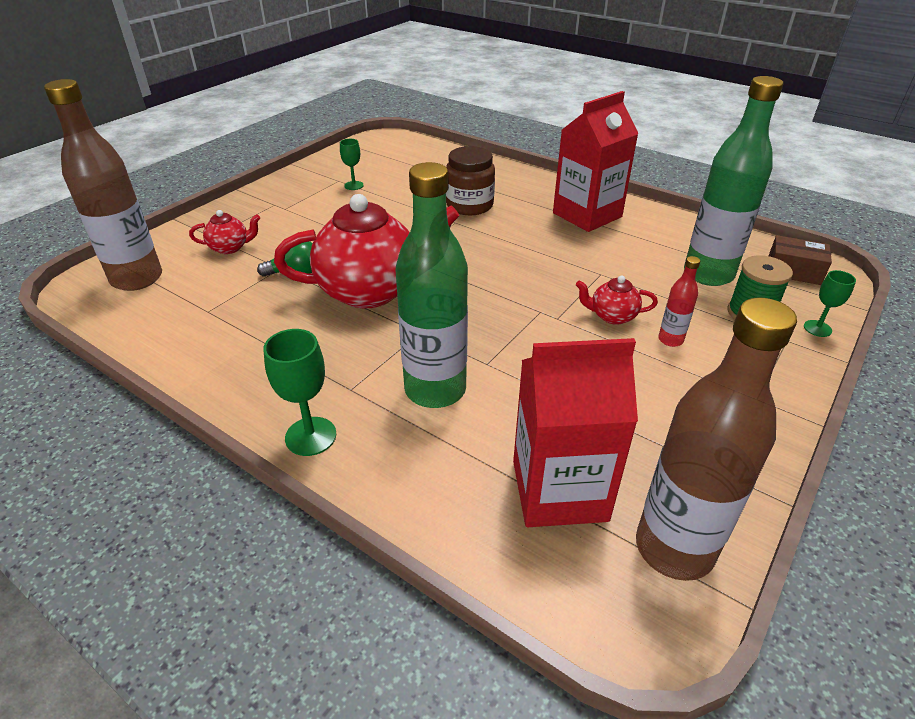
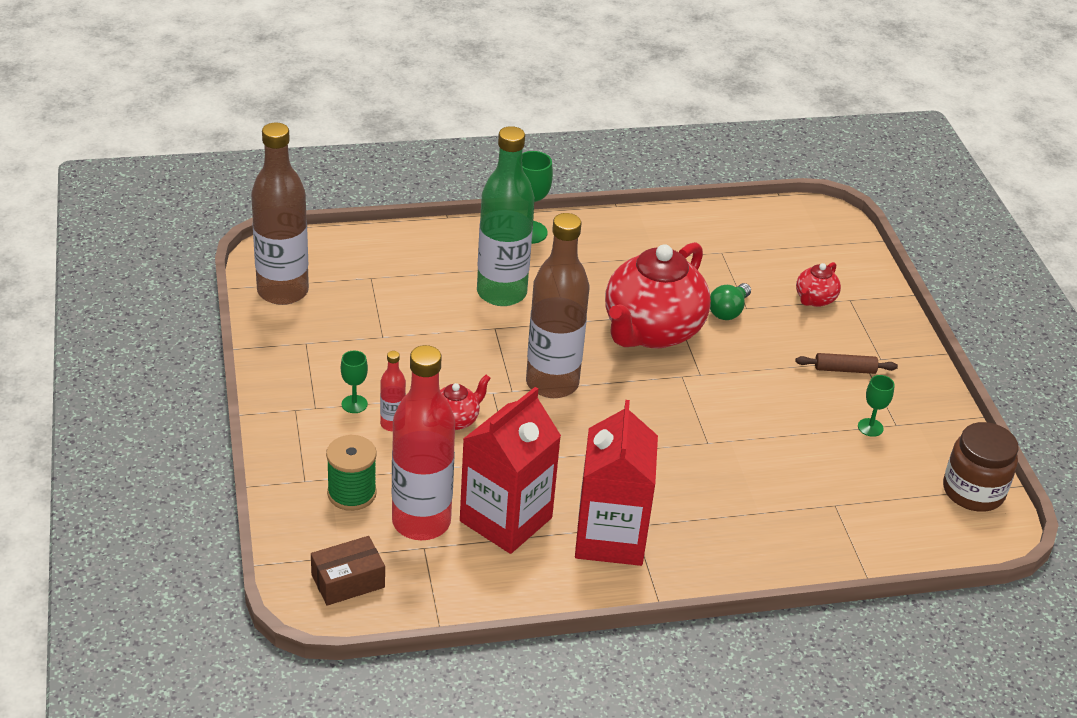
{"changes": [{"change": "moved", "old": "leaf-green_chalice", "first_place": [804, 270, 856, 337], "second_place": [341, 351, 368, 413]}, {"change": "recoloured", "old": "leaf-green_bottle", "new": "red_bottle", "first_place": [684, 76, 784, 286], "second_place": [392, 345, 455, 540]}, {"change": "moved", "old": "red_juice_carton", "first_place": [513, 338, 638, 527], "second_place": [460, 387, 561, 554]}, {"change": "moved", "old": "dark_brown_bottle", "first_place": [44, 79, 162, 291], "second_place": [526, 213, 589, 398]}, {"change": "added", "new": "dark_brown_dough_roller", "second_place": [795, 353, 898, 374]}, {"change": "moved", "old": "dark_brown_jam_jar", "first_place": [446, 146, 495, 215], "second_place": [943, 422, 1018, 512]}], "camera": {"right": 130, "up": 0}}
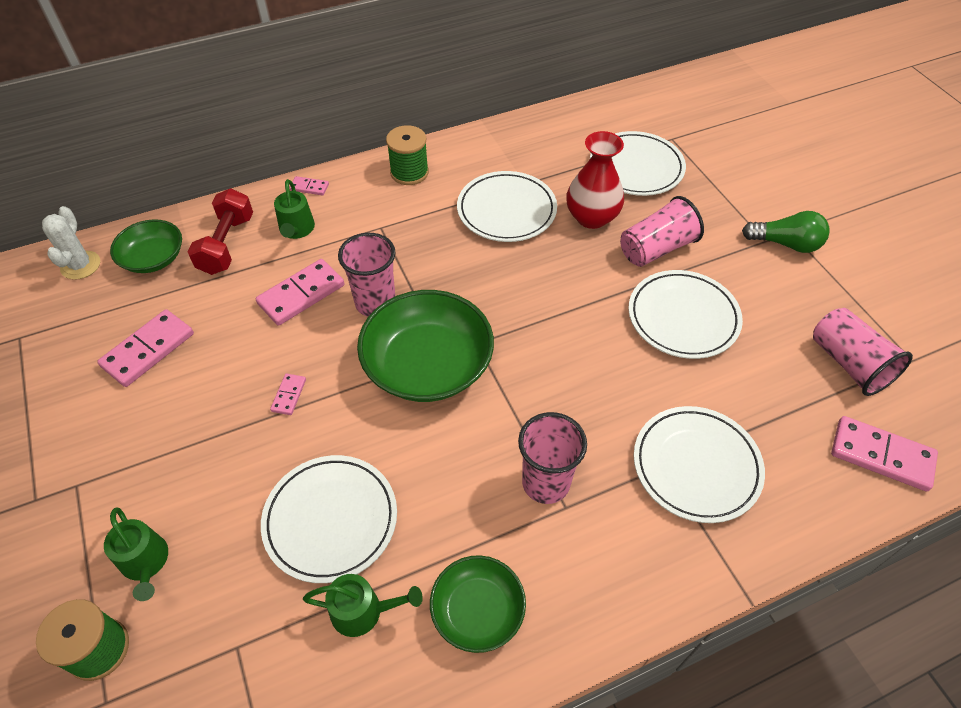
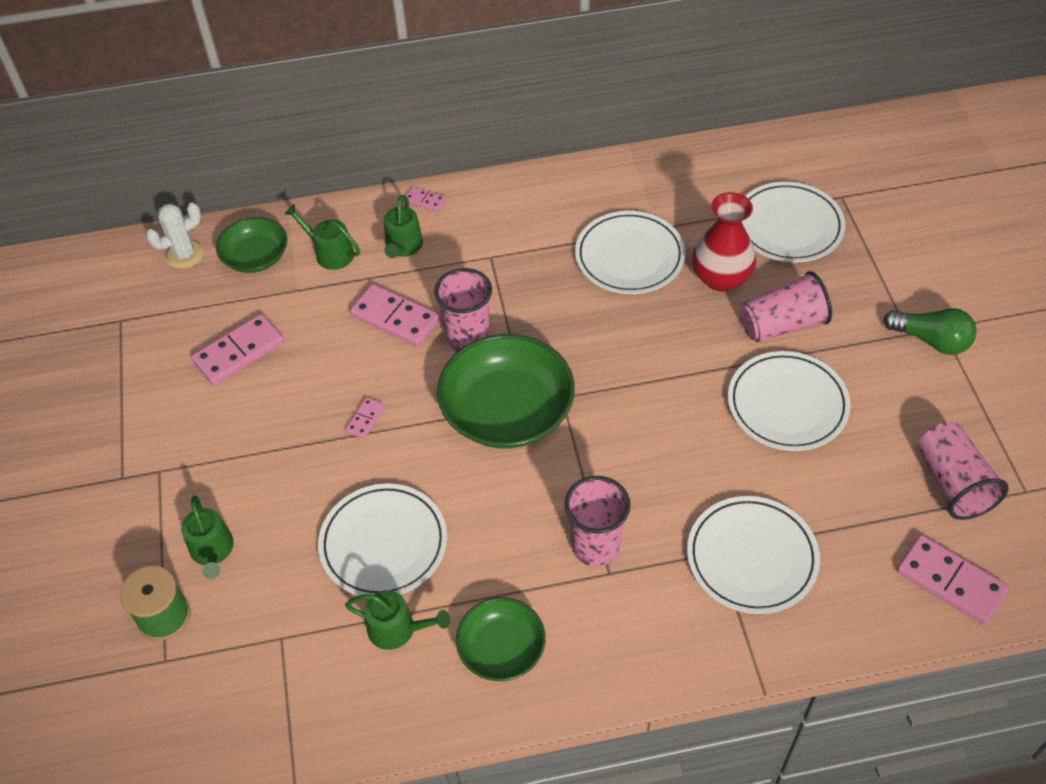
{"changes": [{"change": "turned", "old": "snow-white_cactus", "first_place": [42, 206, 100, 280], "second_place": [146, 203, 204, 269], "degrees": 45}, {"change": "replaced", "old": "red_hand_weight", "new": "leaf-green_sprinkling_can", "first_place": [187, 188, 253, 275], "second_place": [284, 204, 360, 270]}, {"change": "turned", "old": "pink_domino_piece", "first_place": [255, 259, 344, 326], "second_place": [350, 284, 440, 347], "degrees": 60}, {"change": "removed", "old": "leaf-green_spool", "first_place": [386, 125, 429, 185]}], "camera": {"right": 15, "up": 0}}
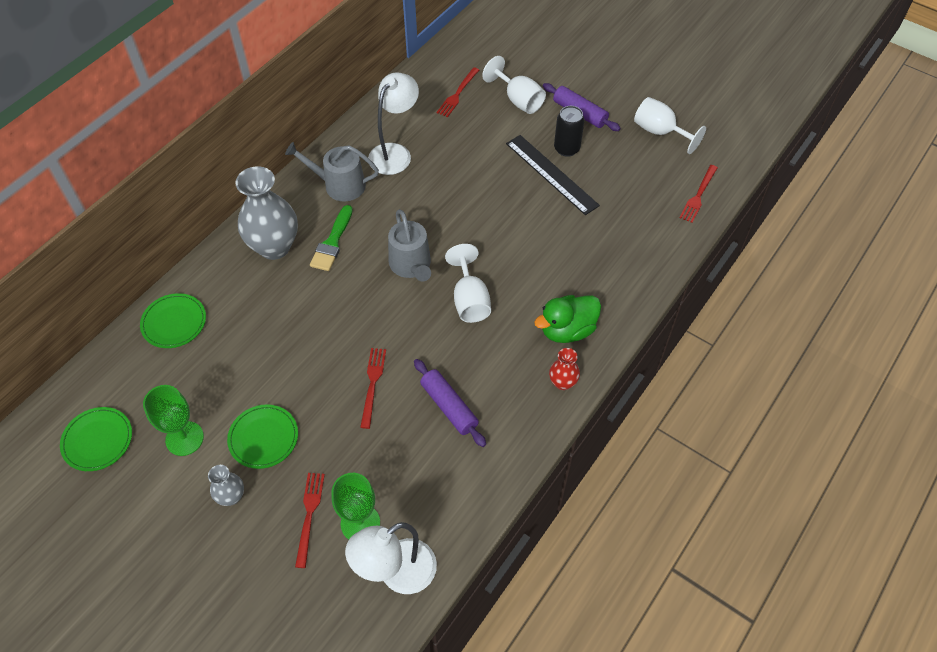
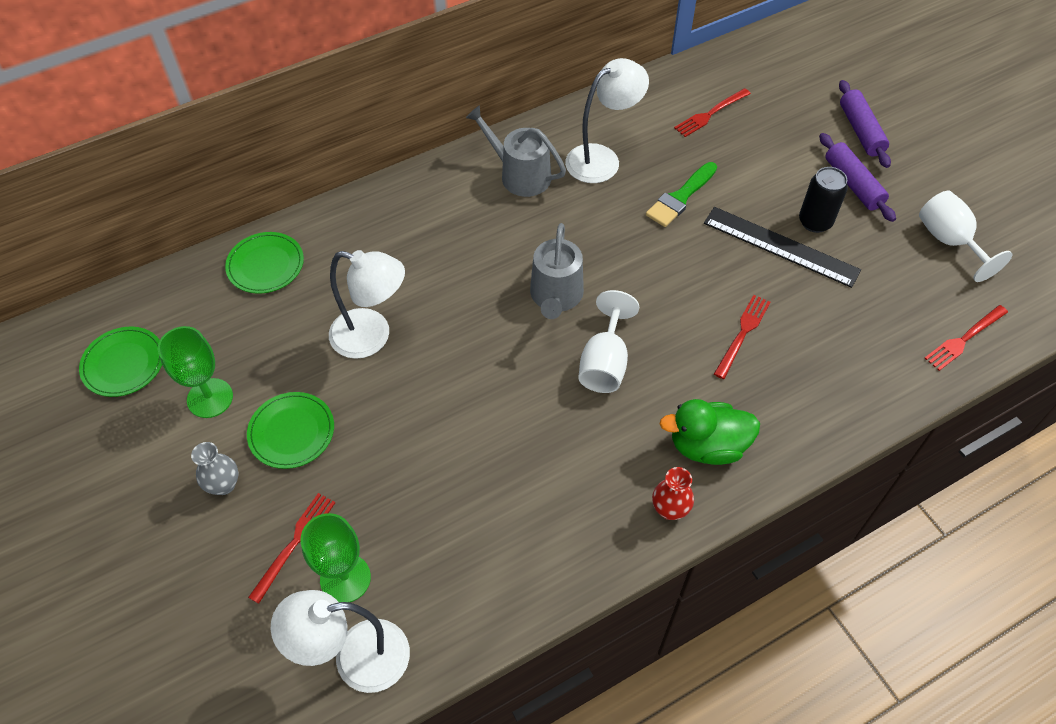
{"changes": [{"change": "added", "new": "snow-white_lamp", "second_place": [329, 250, 405, 359]}, {"change": "moved", "old": "leaf-green_paintbrush", "first_place": [310, 205, 353, 271], "second_place": [646, 162, 717, 227]}, {"change": "turned", "old": "black_measuring_stick", "first_place": [506, 135, 600, 215], "second_place": [704, 207, 861, 288], "degrees": -45}, {"change": "moved", "old": "red_table_fork", "first_place": [360, 348, 386, 429], "second_place": [714, 295, 771, 379]}, {"change": "moved", "old": "violet_dough_roller", "first_place": [414, 359, 486, 447], "second_place": [839, 80, 891, 168]}, {"change": "removed", "old": "gray_vase", "first_place": [235, 166, 298, 260]}, {"change": "removed", "old": "snow-white_chalice", "first_place": [482, 56, 546, 114]}], "camera": {"right": 25, "up": 0}}
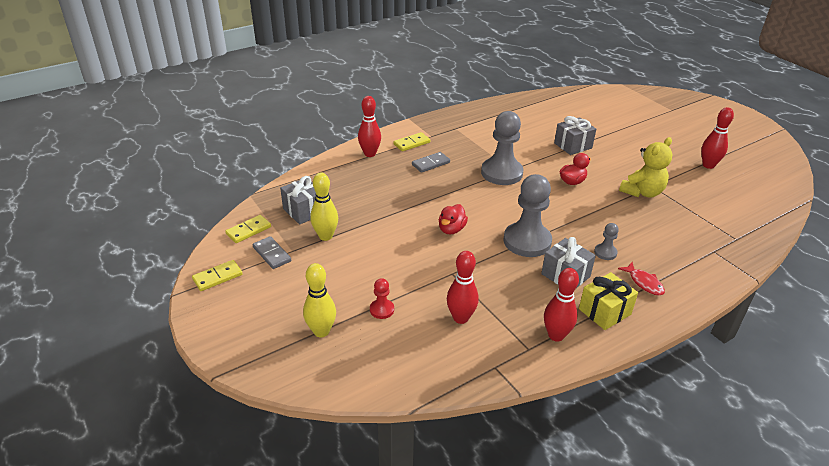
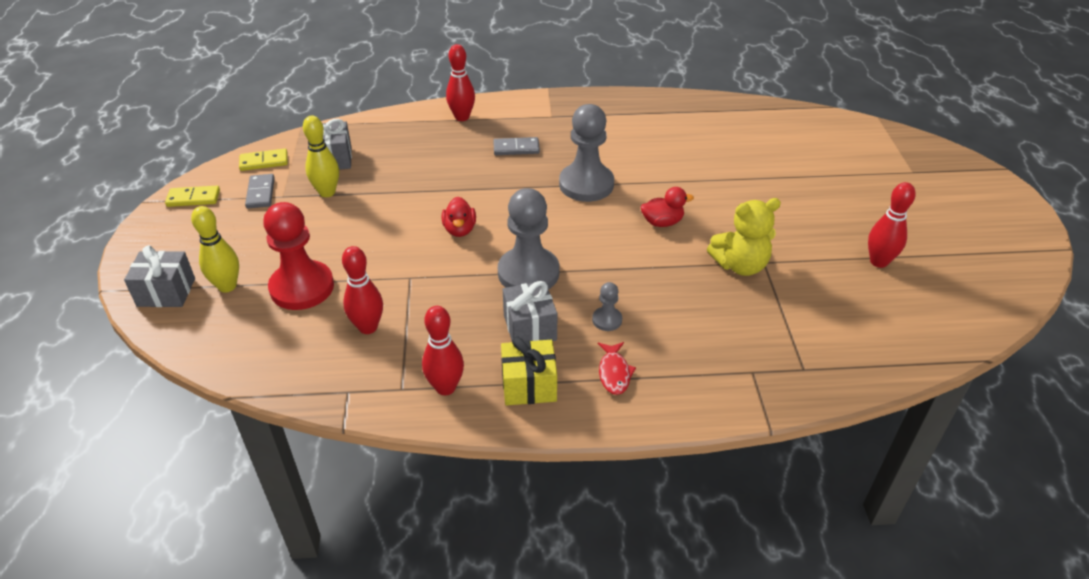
{"changes": [{"change": "moved", "old": "gray_present", "first_place": [554, 116, 596, 155], "second_place": [124, 246, 195, 307]}, {"change": "resized", "old": "red_pawn", "first_place": [370, 278, 394, 319], "second_place": [263, 202, 334, 310], "factor": 2.19}, {"change": "turned", "old": "red_toy_duck", "first_place": [439, 204, 468, 234], "second_place": [442, 197, 476, 237], "degrees": -60}, {"change": "removed", "old": "bright_yellow_domino_piece", "first_place": [393, 132, 430, 151]}], "camera": {"right": 30, "up": 5}}
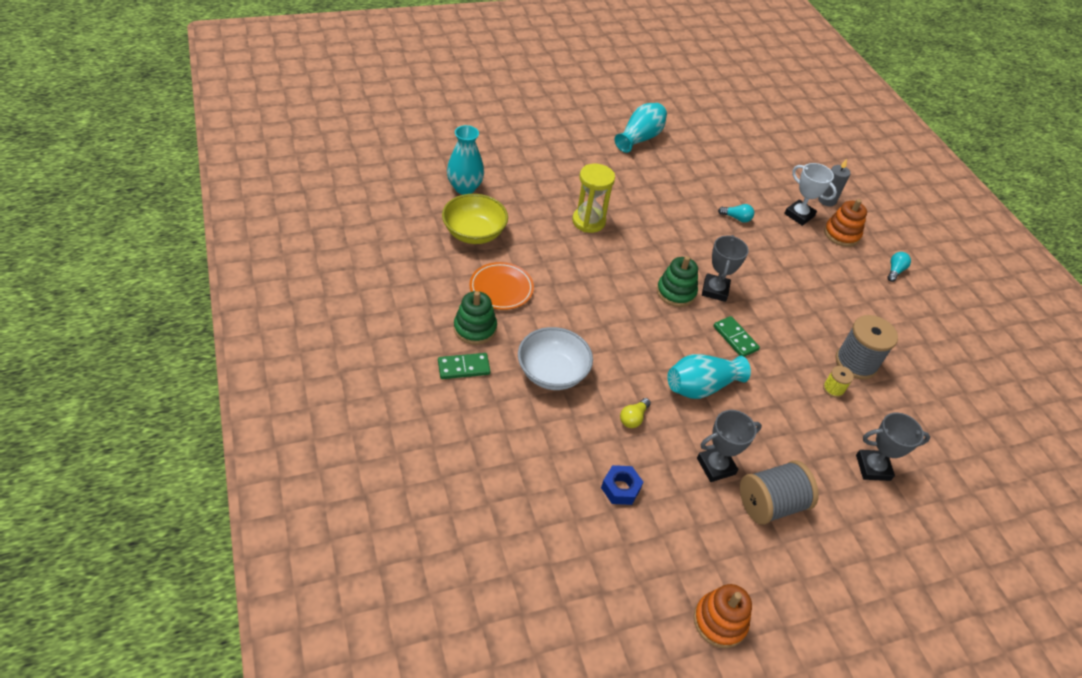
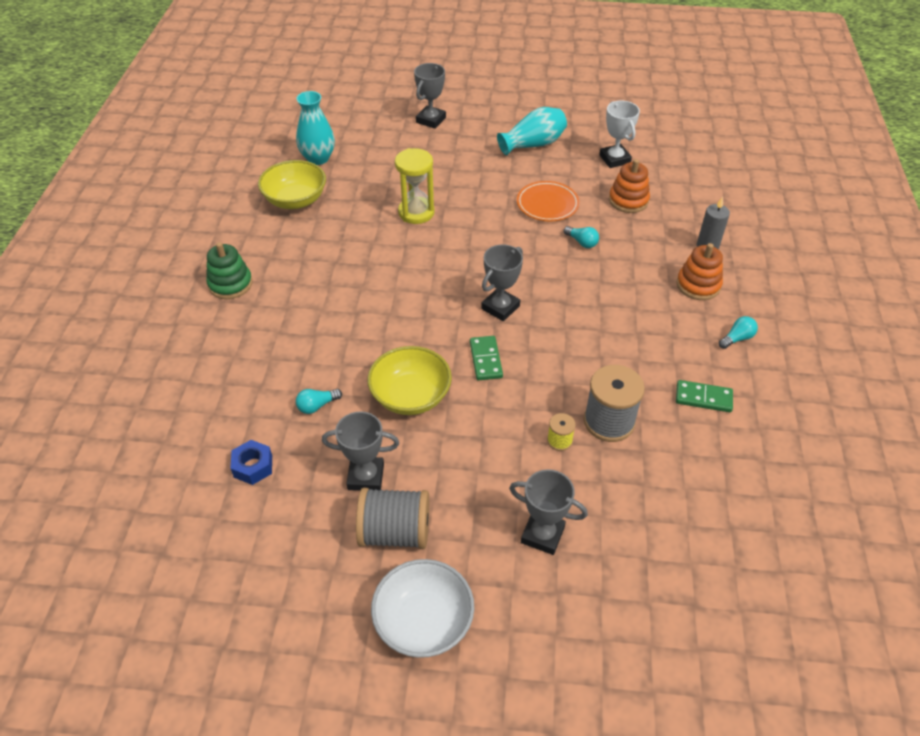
{"changes": [{"change": "recoloured", "old": "bright_yellow_lightbulb", "new": "teal_lightbulb", "first_place": [620, 398, 651, 428], "second_place": [296, 389, 342, 414]}, {"change": "replaced", "old": "teal_vase", "new": "bright_yellow_bowl", "first_place": [668, 354, 751, 399], "second_place": [367, 346, 452, 415]}, {"change": "moved", "old": "snow-white_bowl", "first_place": [518, 327, 593, 390], "second_place": [371, 559, 474, 658]}, {"change": "added", "new": "gray_prize_cup", "second_place": [414, 63, 446, 129]}, {"change": "moved", "old": "orange-coloured_plate", "first_place": [470, 262, 534, 310], "second_place": [517, 181, 579, 221]}, {"change": "moved", "old": "snow-white_prize_cup", "first_place": [784, 163, 837, 226], "second_place": [599, 101, 640, 168]}, {"change": "moved", "old": "orange-coloured_stacking_rings", "first_place": [694, 584, 752, 648], "second_place": [609, 159, 650, 213]}, {"change": "moved", "old": "leaf-green_domino_piece", "first_place": [438, 353, 490, 379], "second_place": [676, 380, 733, 412]}, {"change": "removed", "old": "leaf-green_stacking_rings", "first_place": [657, 256, 698, 307]}], "camera": {"right": 30, "up": 0}}
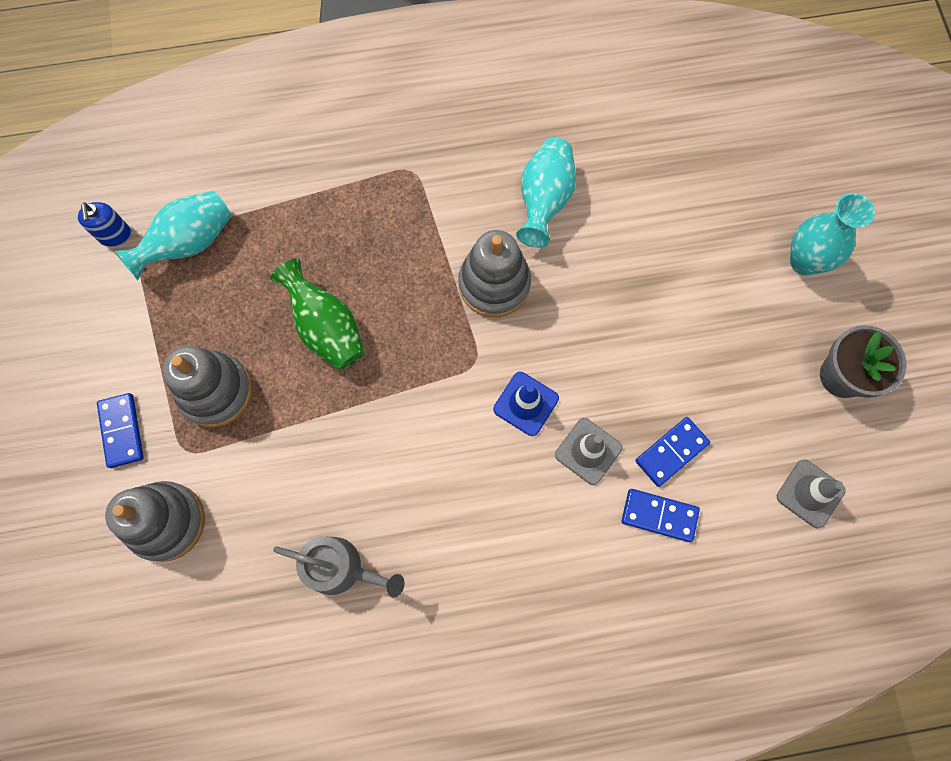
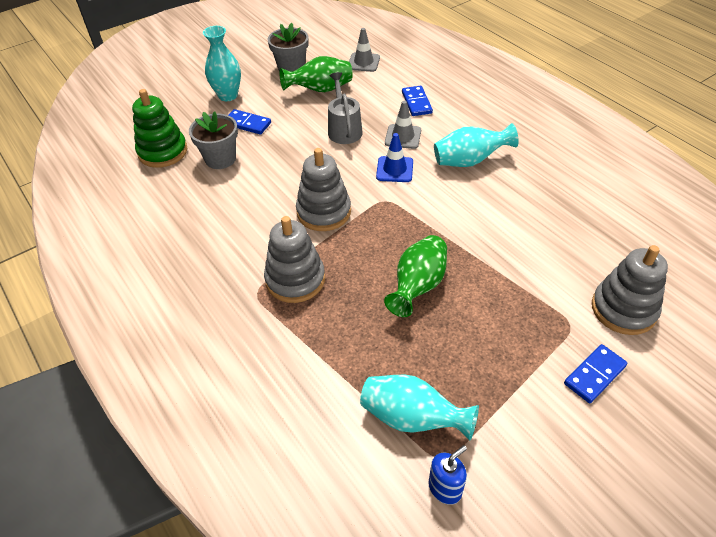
{"changes": [{"change": "added", "new": "leaf-green_stacking_rings", "second_place": [132, 89, 187, 168]}, {"change": "added", "new": "gray_potted_plant", "second_place": [189, 112, 238, 169]}, {"change": "moved", "old": "royal_blue_domino_piece", "first_place": [635, 417, 710, 487], "second_place": [229, 109, 271, 135]}, {"change": "moved", "old": "gray_stacking_rings", "first_place": [163, 346, 252, 427], "second_place": [264, 216, 325, 303]}, {"change": "added", "new": "leaf-green_vase", "second_place": [279, 56, 353, 92]}, {"change": "moved", "old": "gray_sprinkling_can", "first_place": [273, 537, 405, 598], "second_place": [328, 72, 363, 144]}, {"change": "moved", "old": "teal_vase", "first_place": [516, 138, 576, 248], "second_place": [434, 123, 519, 167]}], "camera": {"right": -115, "up": -25}}
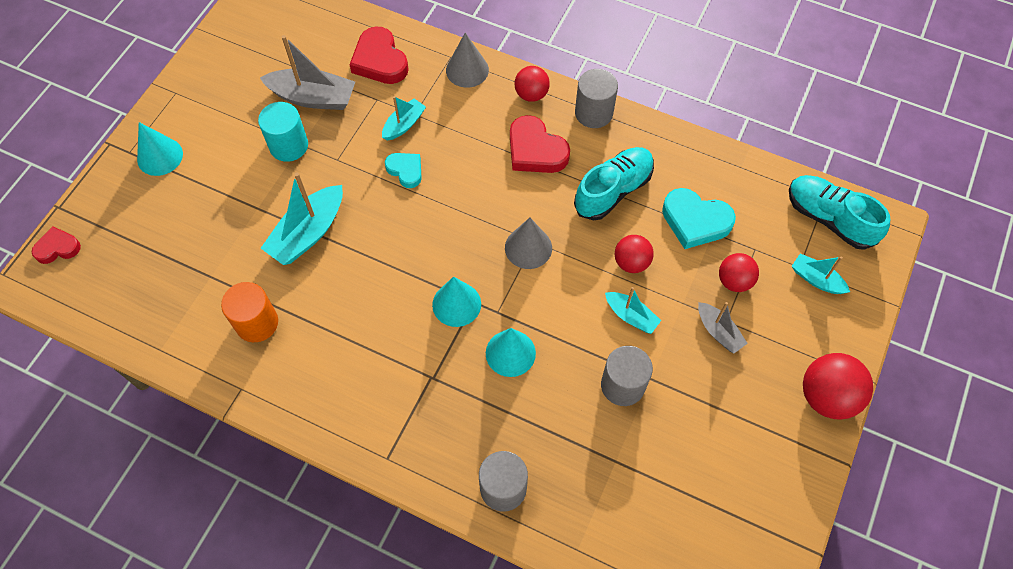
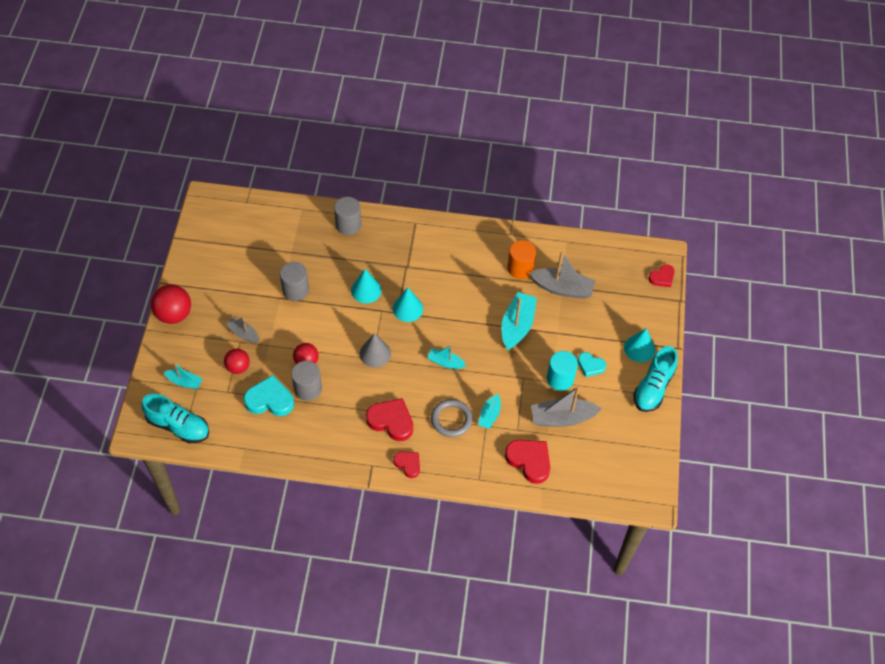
{"changes": [{"change": "moved", "old": "gray_cylinder_shape", "first_place": [575, 69, 618, 128], "second_place": [291, 361, 322, 401]}, {"change": "replaced", "old": "red_ball", "new": "red_heart_shape", "first_place": [515, 66, 550, 102], "second_place": [393, 451, 420, 478]}, {"change": "moved", "old": "teal_boat", "first_place": [605, 287, 661, 334], "second_place": [427, 345, 466, 369]}, {"change": "added", "new": "gray_hoop", "second_place": [431, 399, 473, 437]}, {"change": "added", "new": "gray_boat", "second_place": [529, 251, 595, 299]}, {"change": "moved", "old": "teal_heart_shape", "first_place": [385, 153, 422, 188], "second_place": [578, 352, 606, 377]}, {"change": "moved", "old": "teal_lace-up_shoe", "first_place": [574, 147, 654, 220], "second_place": [633, 346, 678, 412]}, {"change": "removed", "old": "gray_cone_shape", "first_place": [446, 33, 489, 88]}], "camera": {"right": 160, "up": -5}}
